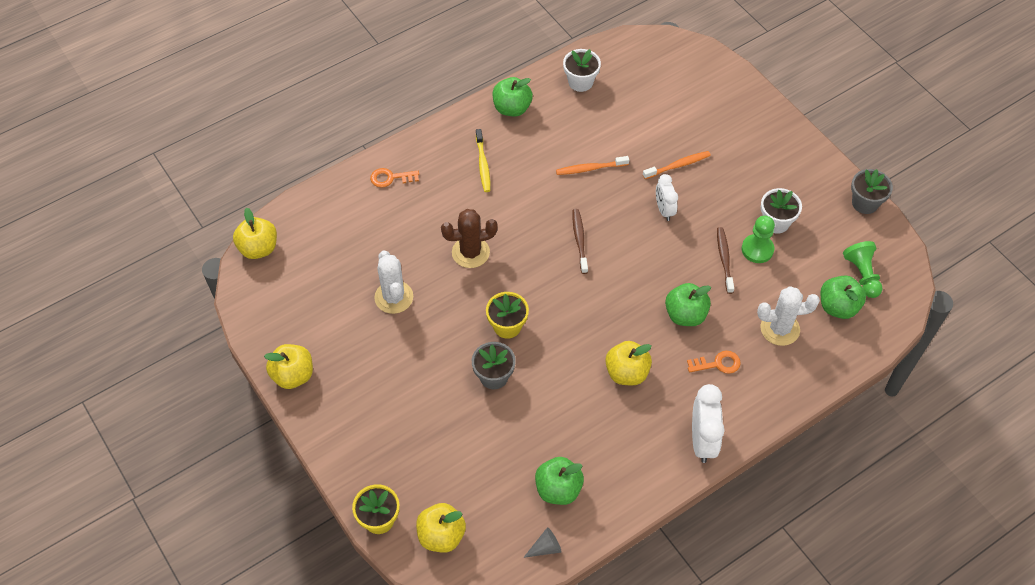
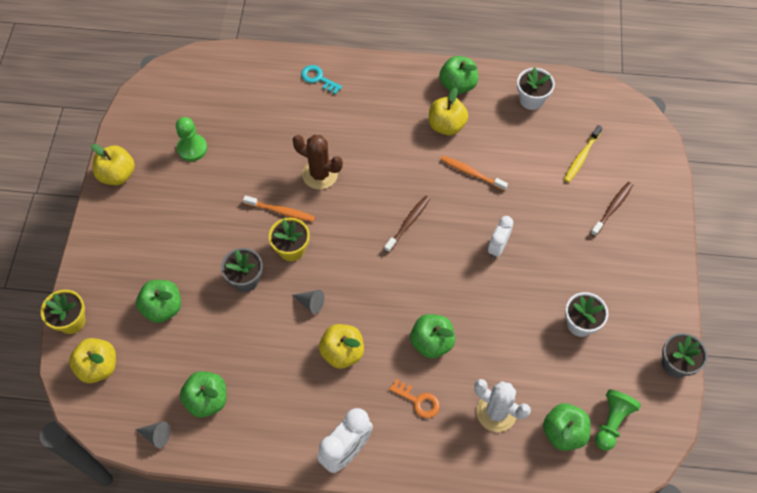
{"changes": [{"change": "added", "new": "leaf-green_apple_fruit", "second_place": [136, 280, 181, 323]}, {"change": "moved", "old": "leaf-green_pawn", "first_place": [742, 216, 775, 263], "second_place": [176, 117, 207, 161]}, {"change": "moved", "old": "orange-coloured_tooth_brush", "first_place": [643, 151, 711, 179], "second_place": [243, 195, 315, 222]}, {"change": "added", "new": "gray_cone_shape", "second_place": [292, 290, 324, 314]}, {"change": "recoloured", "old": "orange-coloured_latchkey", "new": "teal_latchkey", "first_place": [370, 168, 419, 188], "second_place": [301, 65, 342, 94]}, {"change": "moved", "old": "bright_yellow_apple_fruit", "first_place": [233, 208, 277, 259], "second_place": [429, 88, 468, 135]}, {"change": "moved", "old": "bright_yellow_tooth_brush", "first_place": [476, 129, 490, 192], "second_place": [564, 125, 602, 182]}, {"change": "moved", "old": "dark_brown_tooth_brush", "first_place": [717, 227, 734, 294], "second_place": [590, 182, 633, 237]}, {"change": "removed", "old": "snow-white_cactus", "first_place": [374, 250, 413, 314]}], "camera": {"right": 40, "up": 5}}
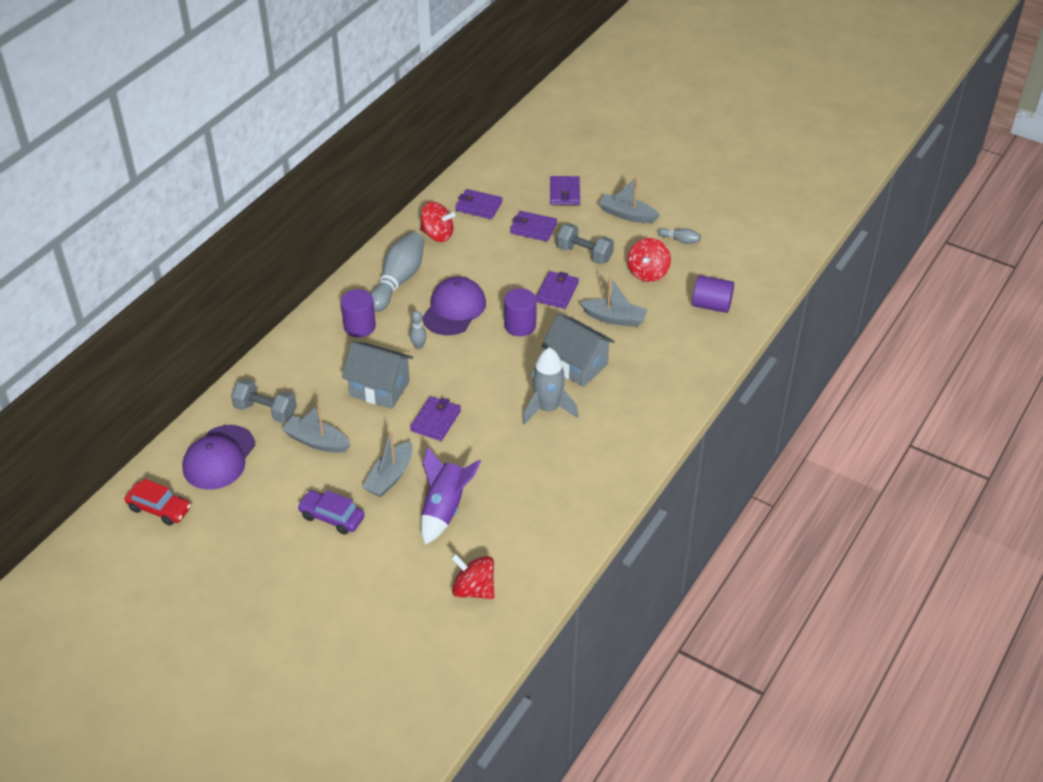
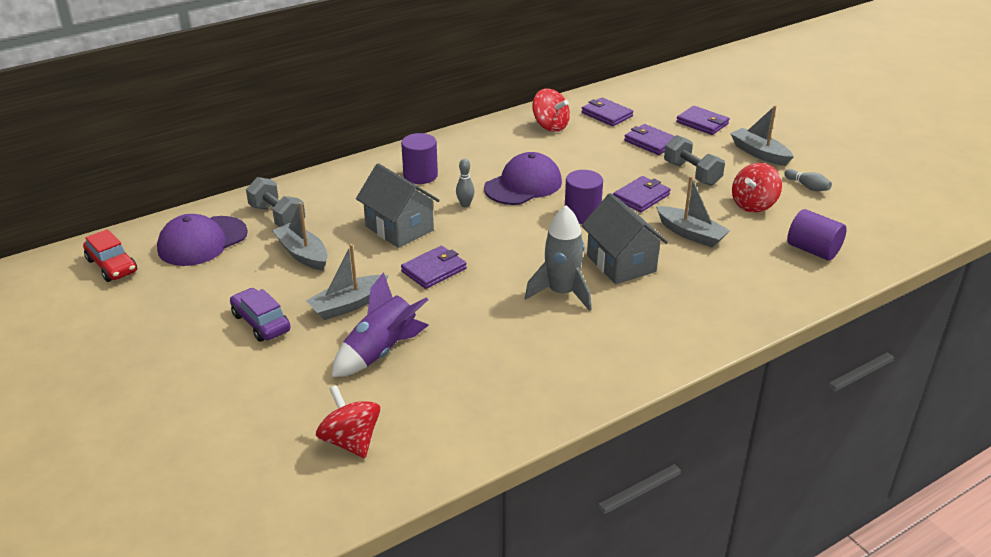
{"changes": [{"change": "turned", "old": "violet_wallet", "first_place": [550, 176, 580, 205], "second_place": [676, 106, 730, 135], "degrees": -75}, {"change": "removed", "old": "gray_tenpin", "first_place": [370, 232, 424, 312]}], "camera": {"right": 25, "up": -10}}
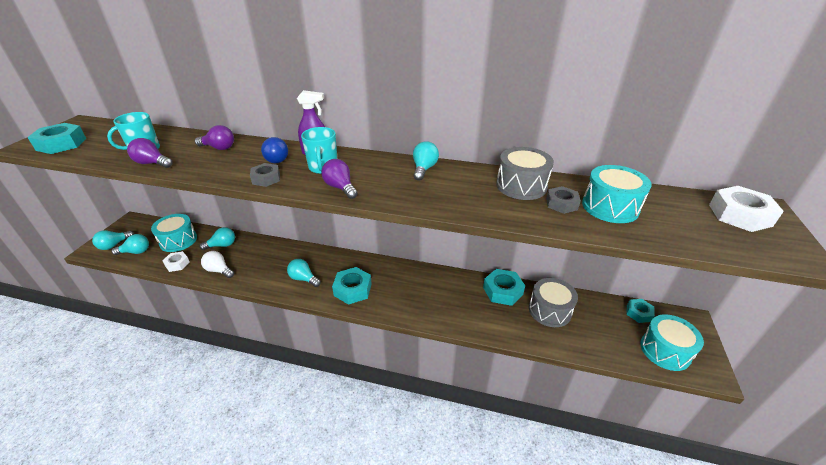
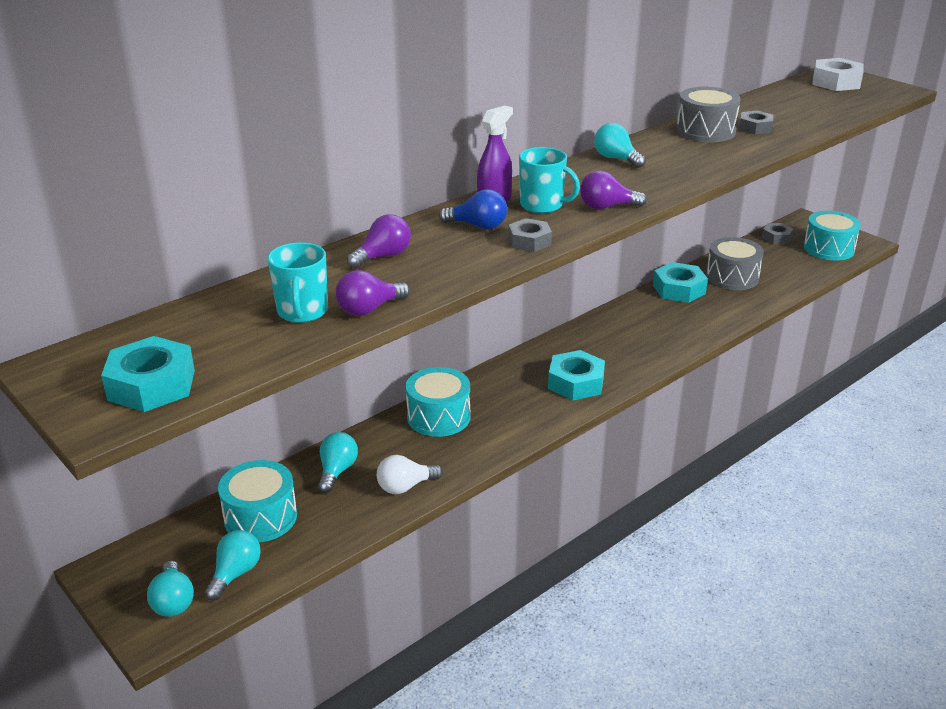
{"changes": [{"change": "moved", "old": "teal_snare_drum", "first_place": [582, 165, 652, 223], "second_place": [406, 367, 471, 437]}, {"change": "recoloured", "old": "teal_hexagon_nut", "new": "gray_hexagon_nut", "first_place": [626, 299, 655, 323], "second_place": [762, 223, 793, 244]}, {"change": "removed", "old": "snow-white_hexagon_nut", "first_place": [162, 251, 190, 272]}, {"change": "removed", "old": "teal_lightbulb", "first_place": [287, 259, 321, 287]}], "camera": {"right": -55, "up": -5}}
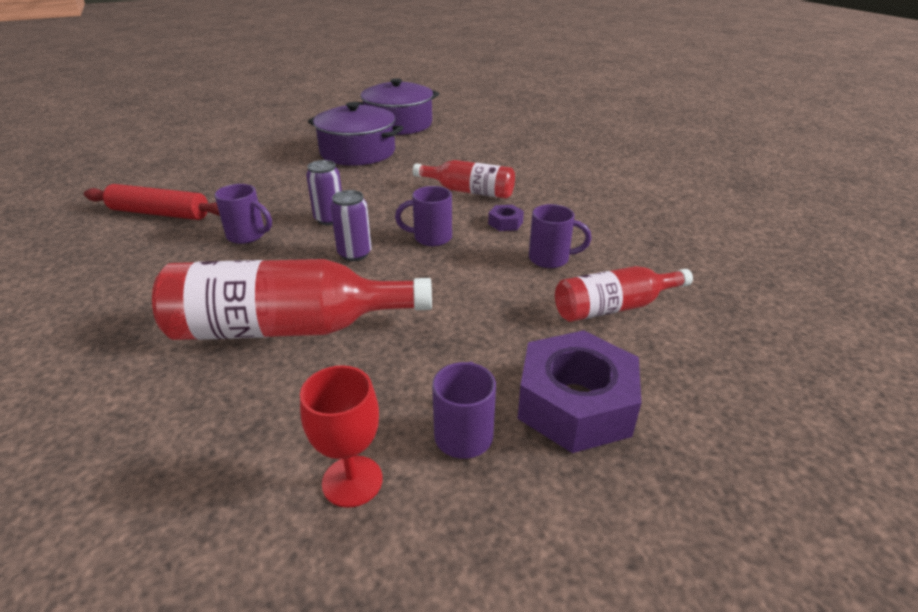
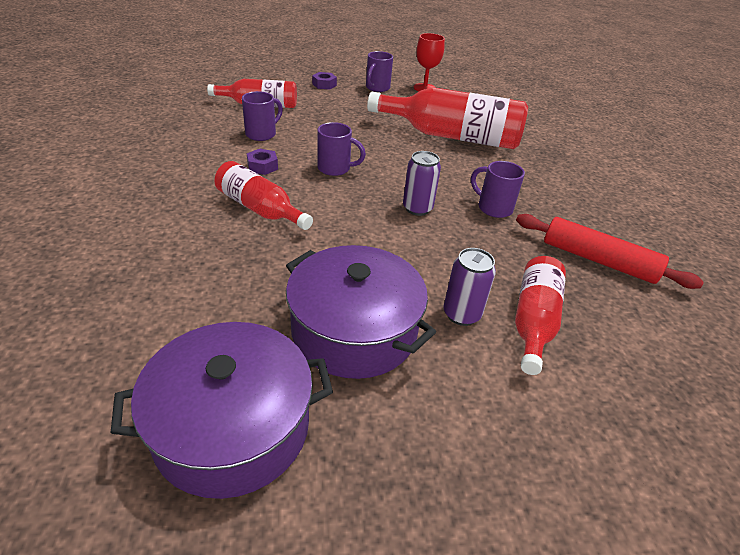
{"changes": [{"change": "turned", "old": "violet_mug", "first_place": [529, 204, 591, 268], "second_place": [242, 91, 283, 141], "degrees": 105}, {"change": "resized", "old": "violet_hexagon_nut", "first_place": [518, 330, 641, 453], "second_place": [312, 72, 337, 90], "factor": 0.43}, {"change": "moved", "old": "violet_tin", "first_place": [330, 190, 372, 261], "second_place": [443, 248, 496, 326]}, {"change": "added", "new": "red_bottle", "second_place": [515, 256, 566, 375]}], "camera": {"right": -165, "up": 5}}
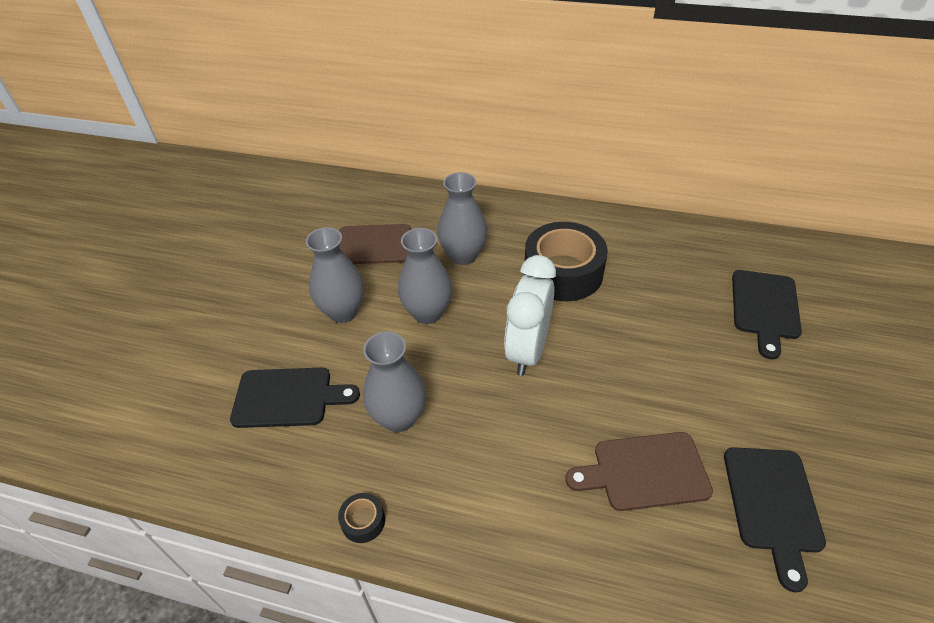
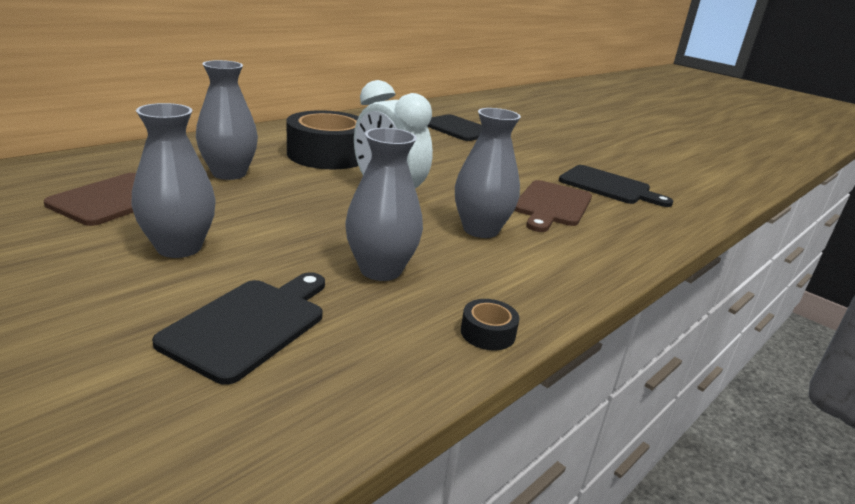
{"changes": [{"change": "moved", "old": "gray_vase", "first_place": [398, 228, 452, 324], "second_place": [455, 108, 521, 238]}], "camera": {"right": -65, "up": -20}}
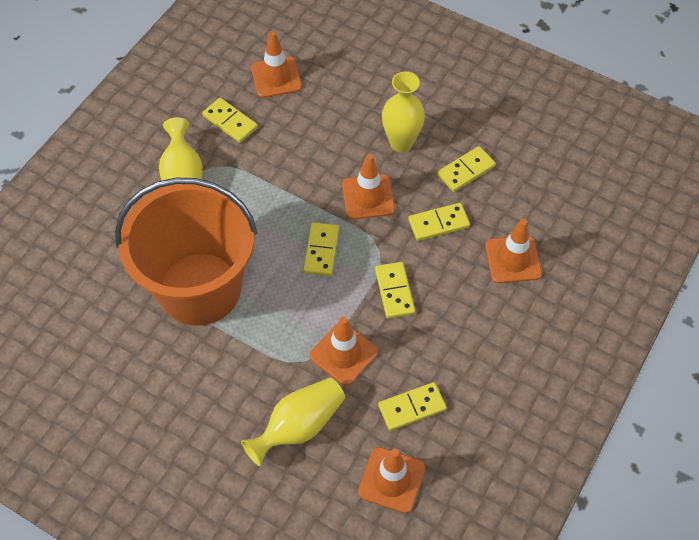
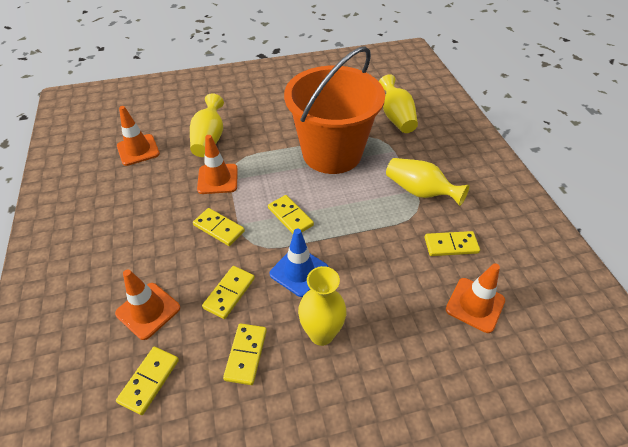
{"changes": [{"change": "moved", "old": "bright_yellow_domino_piece", "first_place": [378, 382, 447, 431], "second_place": [116, 347, 179, 415]}, {"change": "recoloured", "old": "orange-coloured_safety_cone", "new": "royal_blue_safety_cone", "first_place": [342, 154, 395, 219], "second_place": [270, 229, 328, 297]}, {"change": "added", "new": "bright_yellow_vase", "second_place": [379, 74, 418, 133]}], "camera": {"right": 135, "up": -10}}
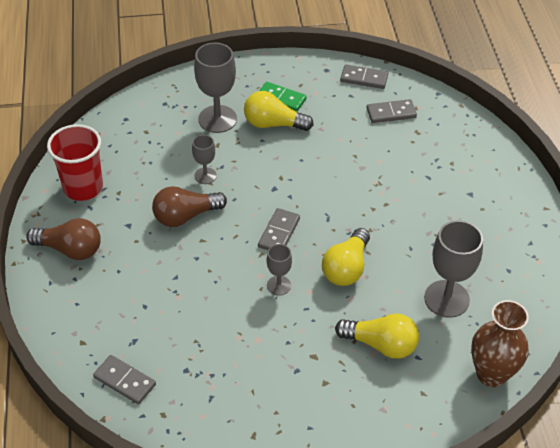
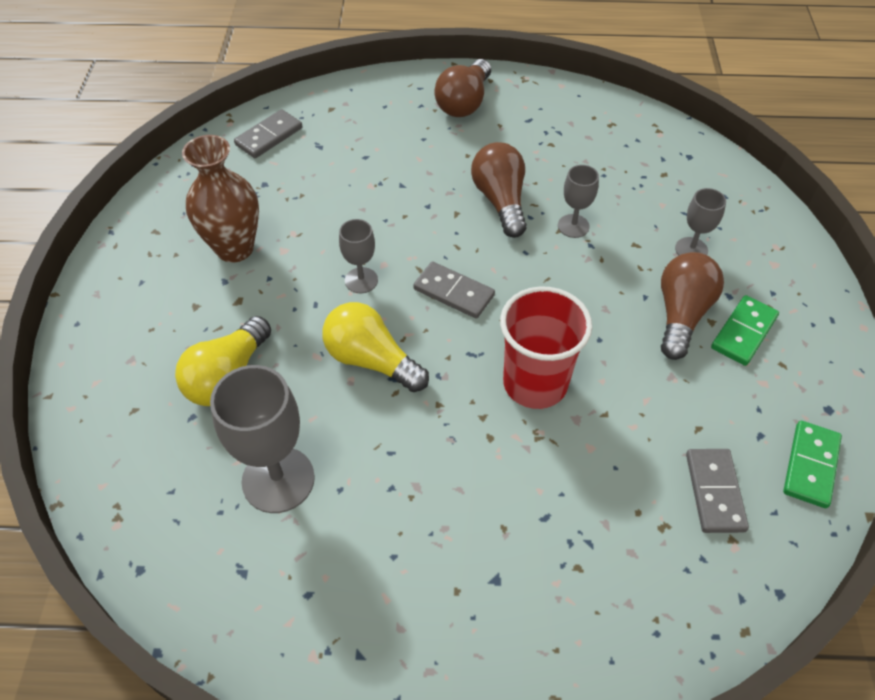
{"changes": [{"change": "moved", "old": "dark_brown_vase", "first_place": [471, 300, 529, 387], "second_place": [182, 135, 259, 262]}, {"change": "moved", "old": "red_beaker", "first_place": [47, 124, 103, 201], "second_place": [500, 286, 592, 409]}, {"change": "recoloured", "old": "bright_yellow_lightbulb", "new": "dark_brown_lightbulb", "first_place": [244, 91, 314, 131], "second_place": [661, 252, 724, 360]}, {"change": "resized", "old": "gray_chalice", "first_place": [194, 42, 237, 133], "second_place": [675, 188, 726, 255], "factor": 0.54}, {"change": "recoloured", "old": "gray_domino_piece", "new": "leaf-green_domino_piece", "first_place": [340, 64, 388, 89], "second_place": [783, 421, 842, 508]}], "camera": {"right": 100, "up": 5}}
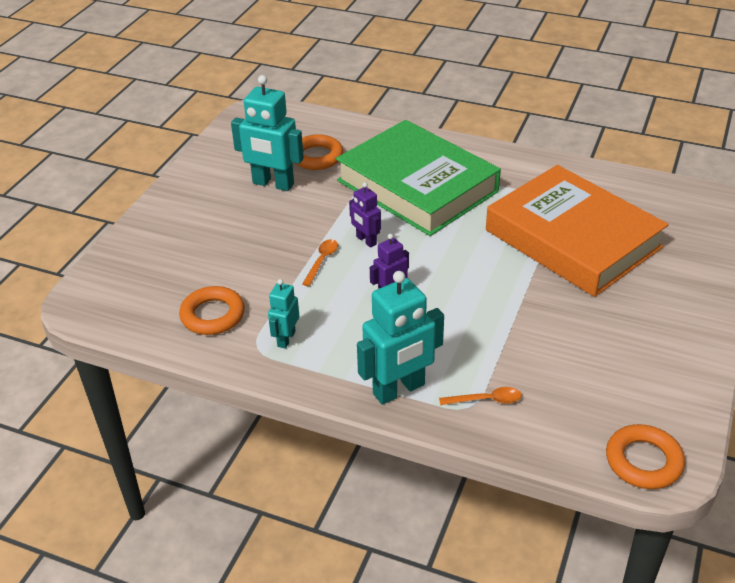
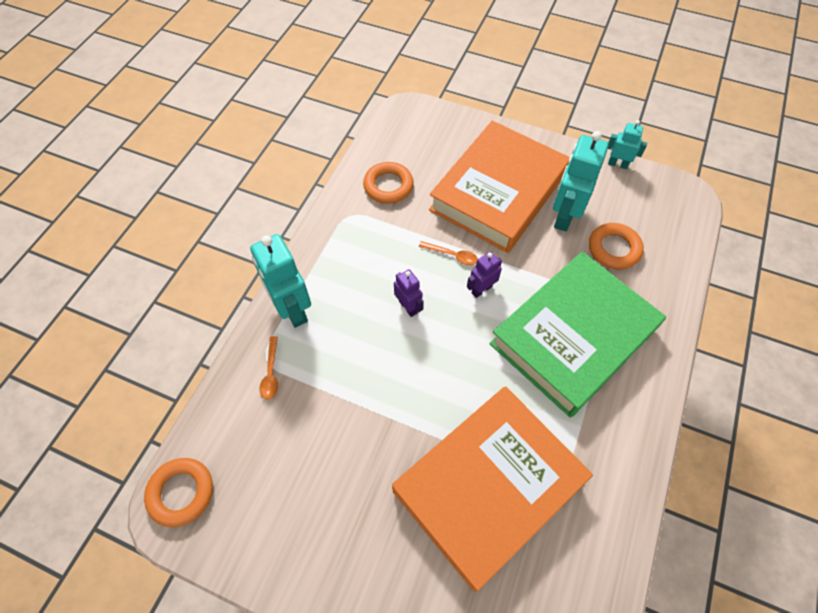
{"changes": [{"change": "added", "new": "orange-coloured_book", "second_place": [429, 120, 570, 253]}, {"change": "moved", "old": "teal_robot", "first_place": [268, 279, 299, 349], "second_place": [608, 120, 647, 169]}], "camera": {"right": 90, "up": 20}}
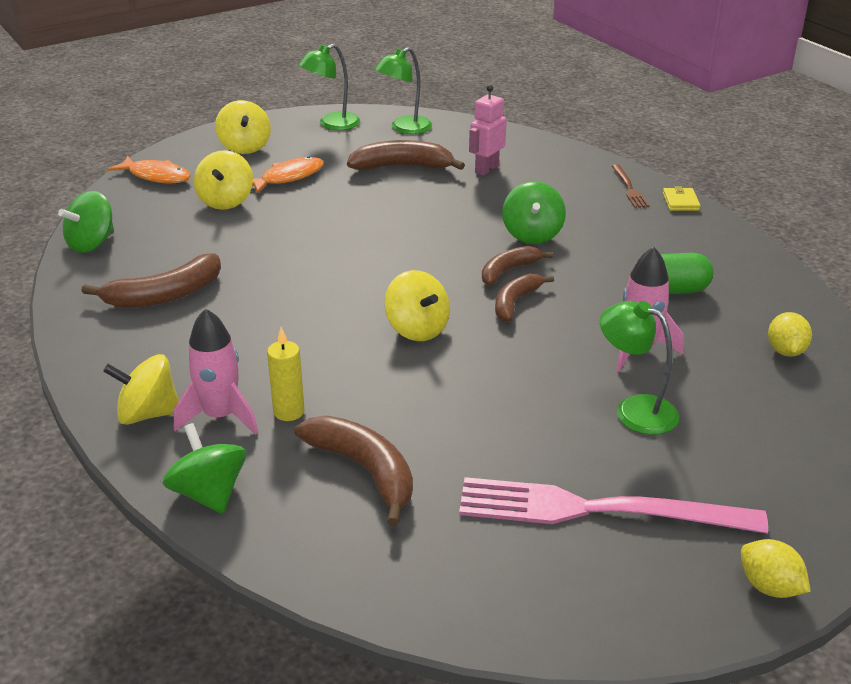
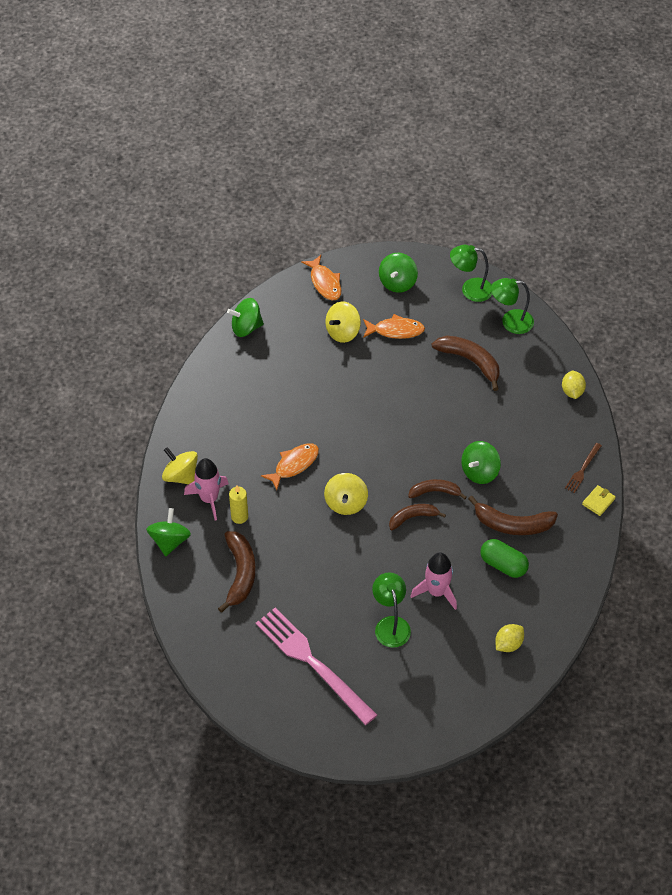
{"changes": [{"change": "added", "new": "orange-coloured_fish_figure", "second_place": [261, 443, 319, 490]}, {"change": "recoloured", "old": "bright_yellow_whirligig", "new": "leaf-green_whirligig", "first_place": [215, 100, 271, 154], "second_place": [379, 253, 418, 293]}, {"change": "moved", "old": "dark_brown_toy_banana", "first_place": [81, 253, 221, 308], "second_place": [468, 495, 558, 535]}, {"change": "moved", "old": "bright_yellow_toy_lemon", "first_place": [741, 539, 811, 598], "second_place": [562, 371, 586, 399]}, {"change": "removed", "old": "pink_robot", "first_place": [469, 85, 507, 176]}], "camera": {"right": 40, "up": 20}}
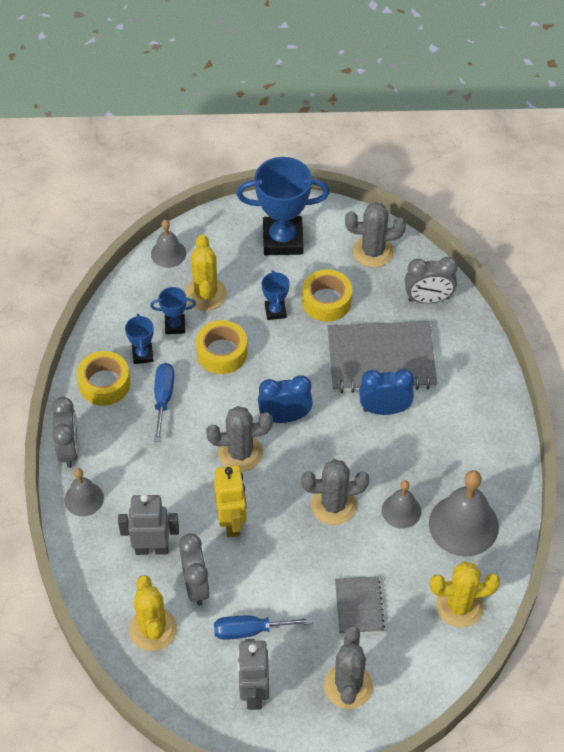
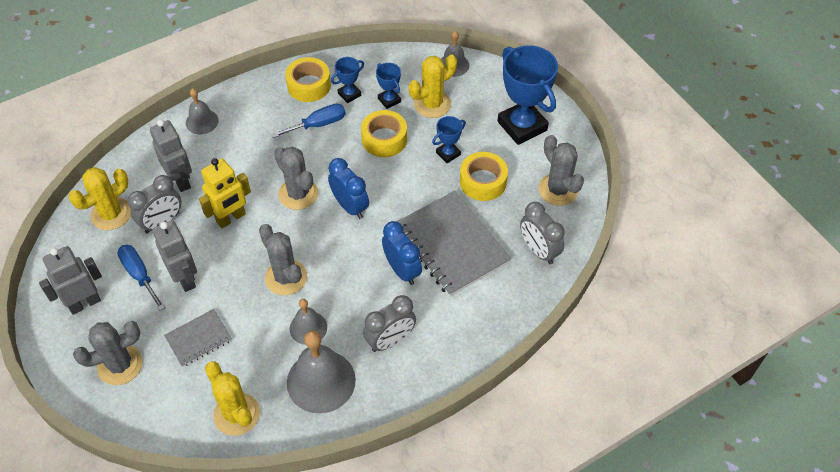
{"changes": [{"change": "added", "new": "gray_robot", "second_place": [152, 220, 197, 292]}, {"change": "moved", "old": "gray_alarm_clock", "first_place": [52, 397, 79, 468], "second_place": [363, 295, 416, 352]}], "camera": {"right": 60, "up": 0}}
